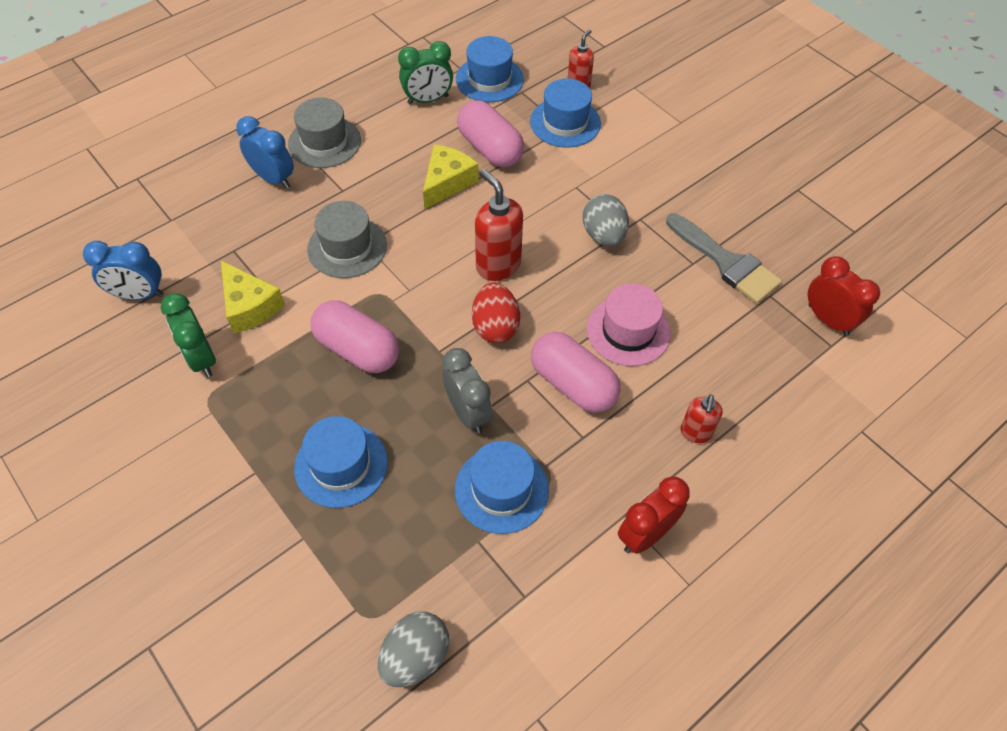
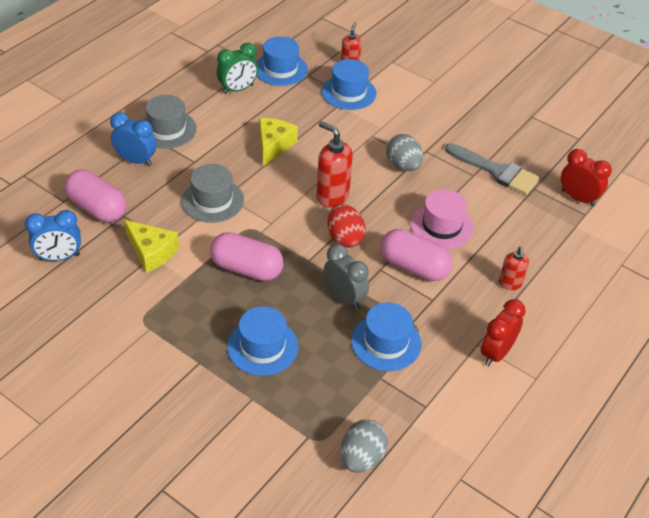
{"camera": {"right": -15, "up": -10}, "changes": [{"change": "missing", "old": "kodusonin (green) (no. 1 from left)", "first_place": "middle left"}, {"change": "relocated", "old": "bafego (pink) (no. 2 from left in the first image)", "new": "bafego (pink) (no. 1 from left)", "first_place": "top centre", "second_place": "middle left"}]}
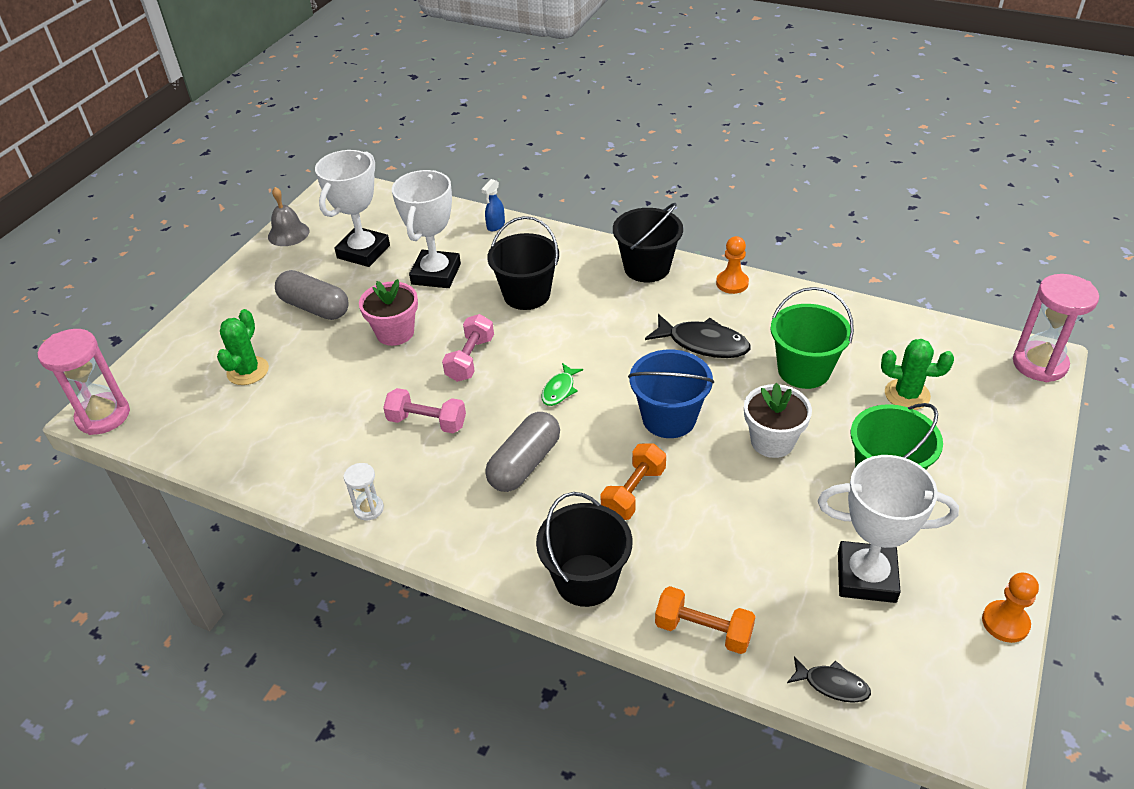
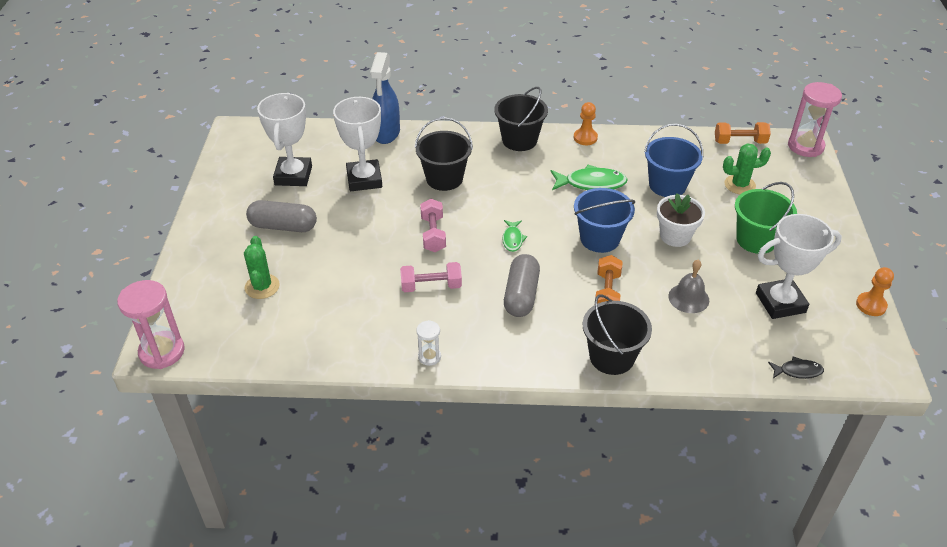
{"camera": {"right": -25, "up": 0}, "changes": [{"change": "missing", "old": "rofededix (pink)", "first_place": "centre"}, {"change": "relocated", "old": "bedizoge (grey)", "first_place": "top left", "second_place": "middle right"}, {"change": "relocated", "old": "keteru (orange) (no. 2 from left)", "first_place": "bottom centre", "second_place": "top right"}, {"change": "colour", "old": "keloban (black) (no. 1 from left)", "new": "keloban (green) (no. 2 from left)", "first_place": "centre", "second_place": "top centre"}, {"change": "colour", "old": "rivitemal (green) (no. 1 from left)", "new": "rivitemal (blue) (no. 2 from left)", "first_place": "middle right", "second_place": "top right"}, {"change": "size", "old": "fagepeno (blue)", "first_place": "top centre", "second_place": "top centre", "factor": 2.12}]}
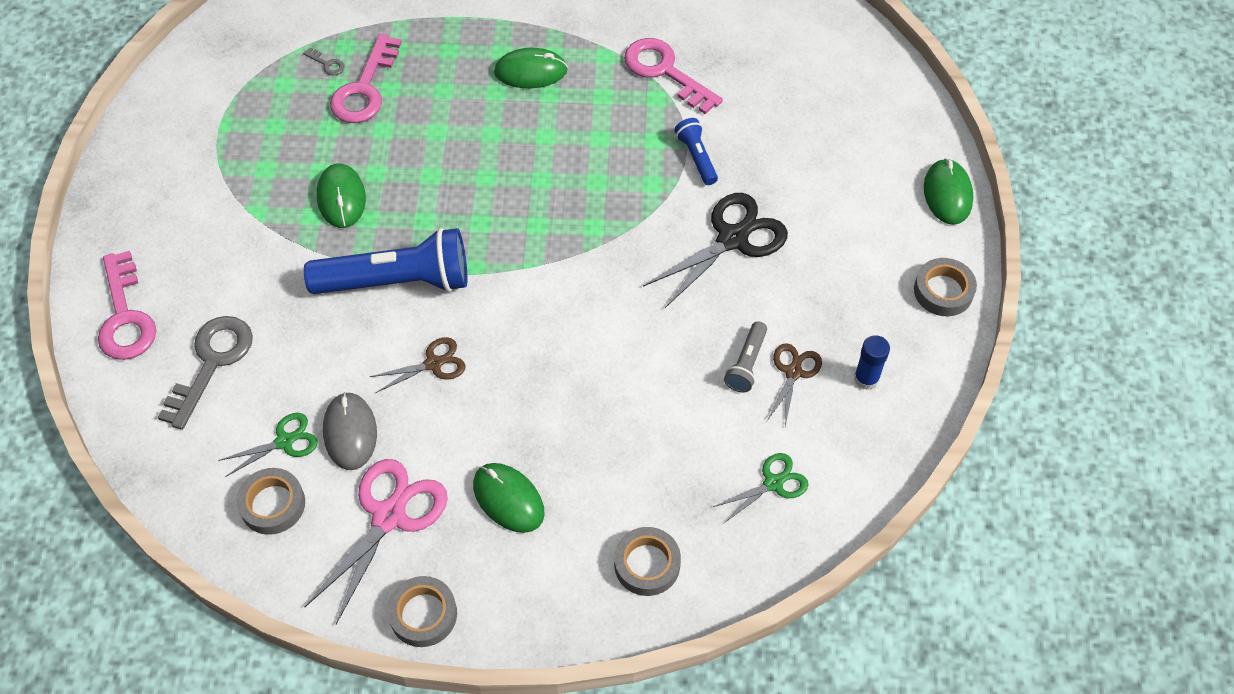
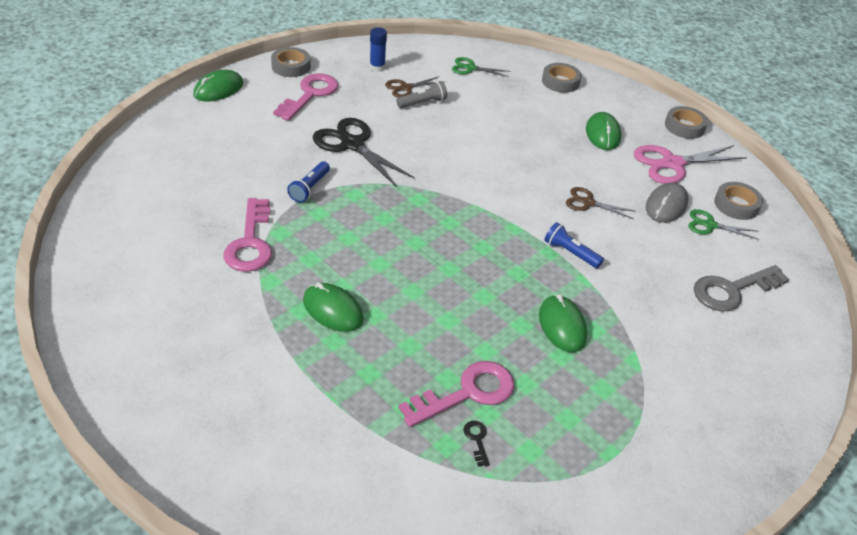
{"camera": {"right": -140, "up": -15}, "changes": [{"change": "relocated", "old": "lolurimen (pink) (no. 1 from left in the first image)", "new": "lolurimen (pink) (no. 2 from left)", "first_place": "middle left", "second_place": "top centre"}, {"change": "colour", "old": "lolurimen (grey) (no. 2 from left)", "new": "lolurimen (black)", "first_place": "top left", "second_place": "bottom centre"}, {"change": "spun", "old": "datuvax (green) (no. 1 from left in the first image)", "first_place": "top left", "second_place": "centre", "degrees": -45}, {"change": "spun", "old": "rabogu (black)", "first_place": "centre", "second_place": "top centre", "degrees": 45}, {"change": "size", "old": "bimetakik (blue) (no. 1 from left in the first image)", "first_place": "middle left", "second_place": "middle right", "factor": 0.47}]}
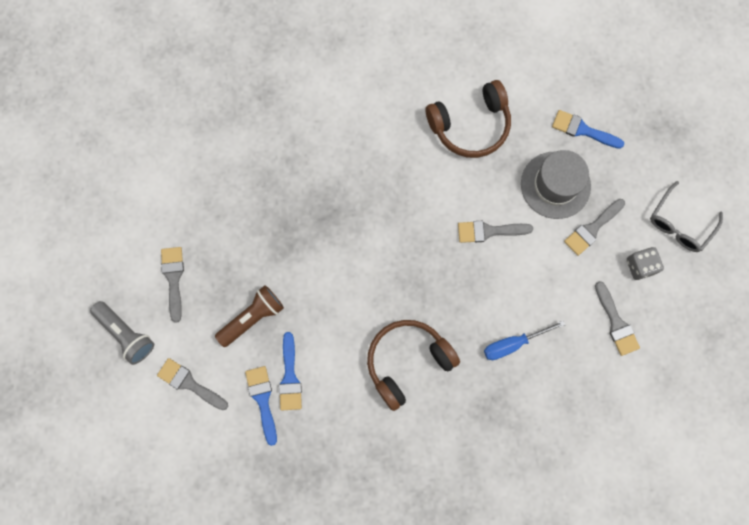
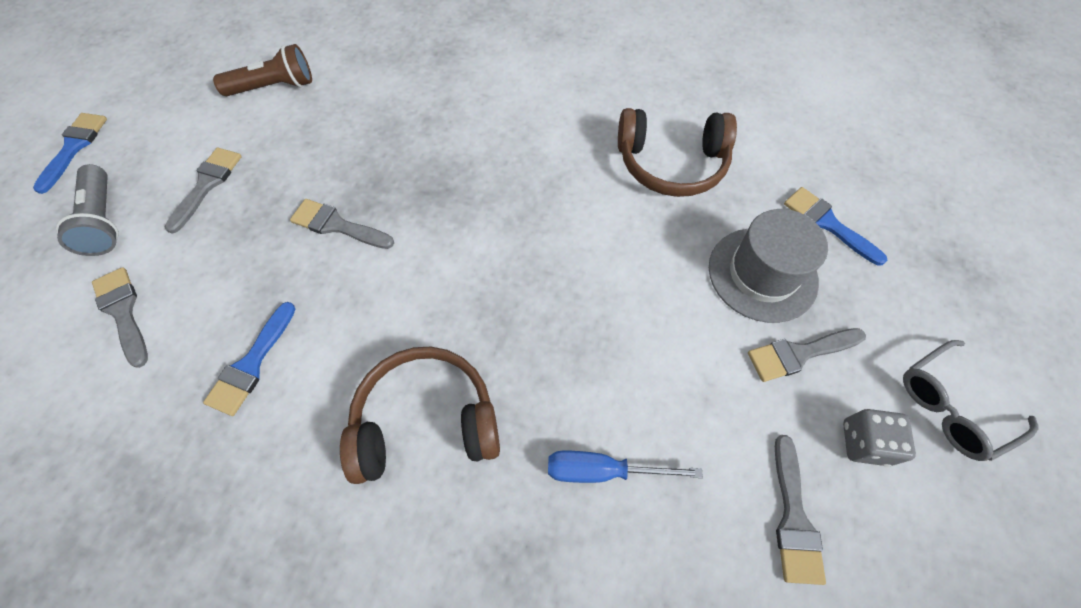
{"camera": {"right": 25, "up": -15}, "changes": [{"change": "relocated", "old": "bimetakik (brown)", "first_place": "middle left", "second_place": "top left"}, {"change": "relocated", "old": "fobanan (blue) (no. 1 from left)", "first_place": "bottom centre", "second_place": "top left"}, {"change": "relocated", "old": "fobanan (grey) (no. 3 from left)", "first_place": "centre", "second_place": "middle left"}]}
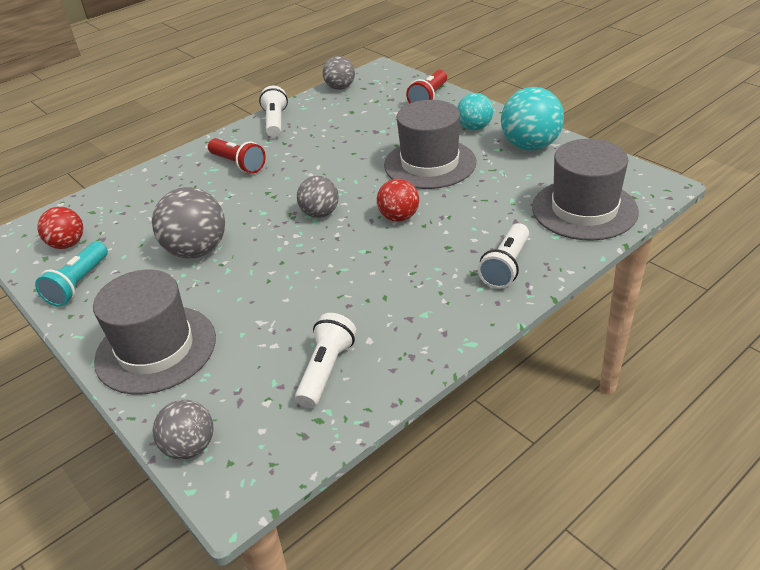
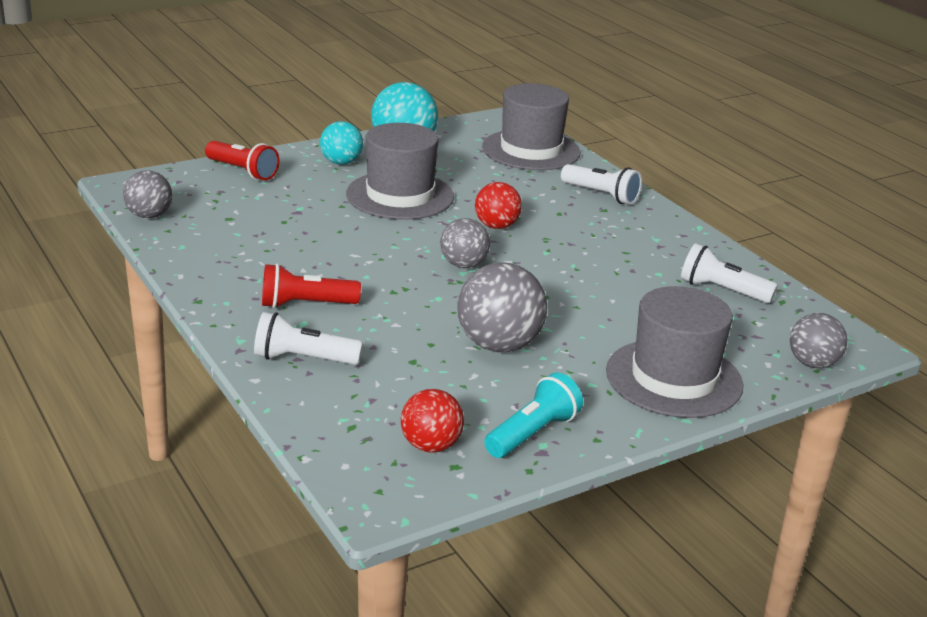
{"camera": {"right": -85, "up": -10}, "changes": [{"change": "relocated", "old": "bimetakik (white) (no. 1 from left)", "first_place": "top centre", "second_place": "middle left"}, {"change": "spun", "old": "bimetakik (turquoise)", "first_place": "middle left", "second_place": "bottom centre", "degrees": -75}, {"change": "spun", "old": "bimetakik (red) (no. 1 from left in the first image)", "first_place": "top left", "second_place": "centre", "degrees": -150}]}
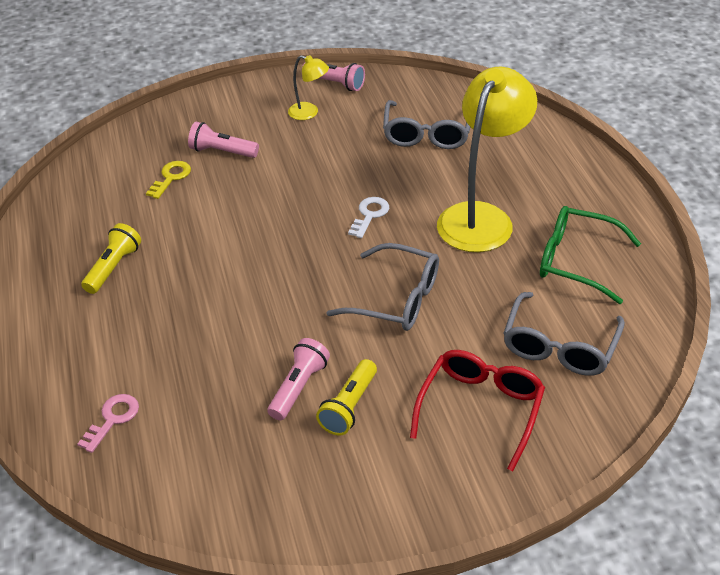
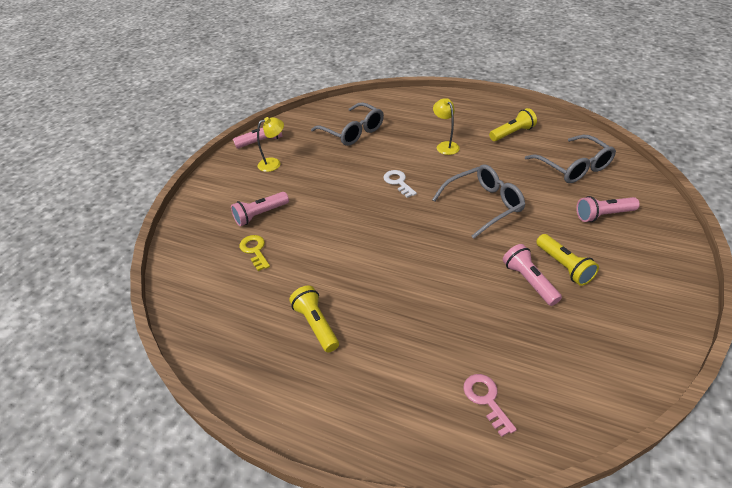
{"camera": {"right": -50, "up": 0}, "changes": [{"change": "exchanged", "old": "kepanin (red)", "new": "bimetakik (pink) (no. 4 from left)", "first_place": "bottom centre", "second_place": "middle right"}, {"change": "exchanged", "old": "kepanin (green)", "new": "bimetakik (yellow) (no. 2 from left)", "first_place": "middle right", "second_place": "top right"}, {"change": "size", "old": "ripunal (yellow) (no. 2 from left)", "first_place": "top right", "second_place": "top centre", "factor": 0.45}]}
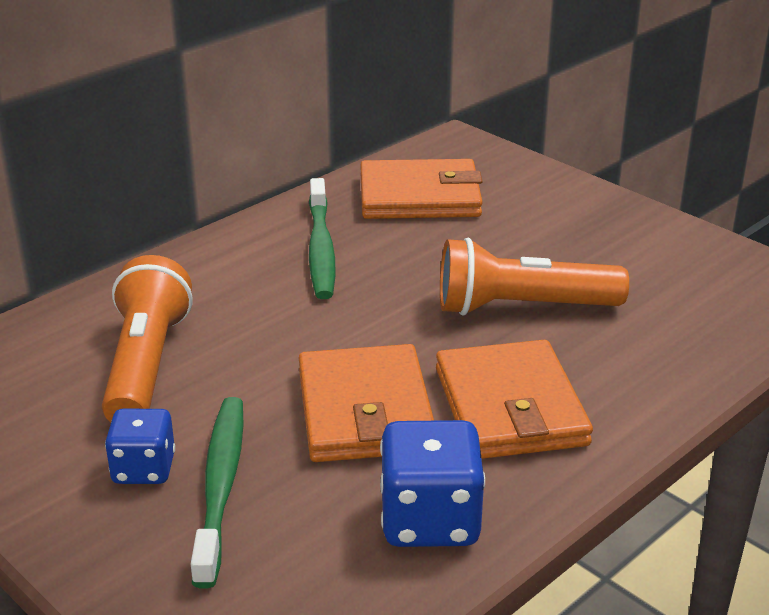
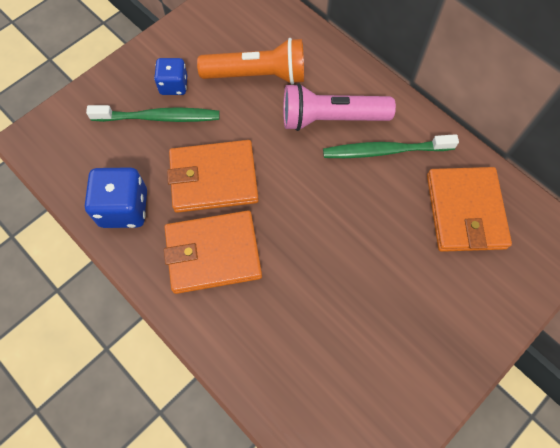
{"camera": {"right": 90, "up": 35}, "changes": [{"change": "missing", "old": "bimetakik (orange) (no. 2 from left)", "first_place": "middle right"}, {"change": "appeared", "new": "bimetakik (pink)", "second_place": "top centre"}]}
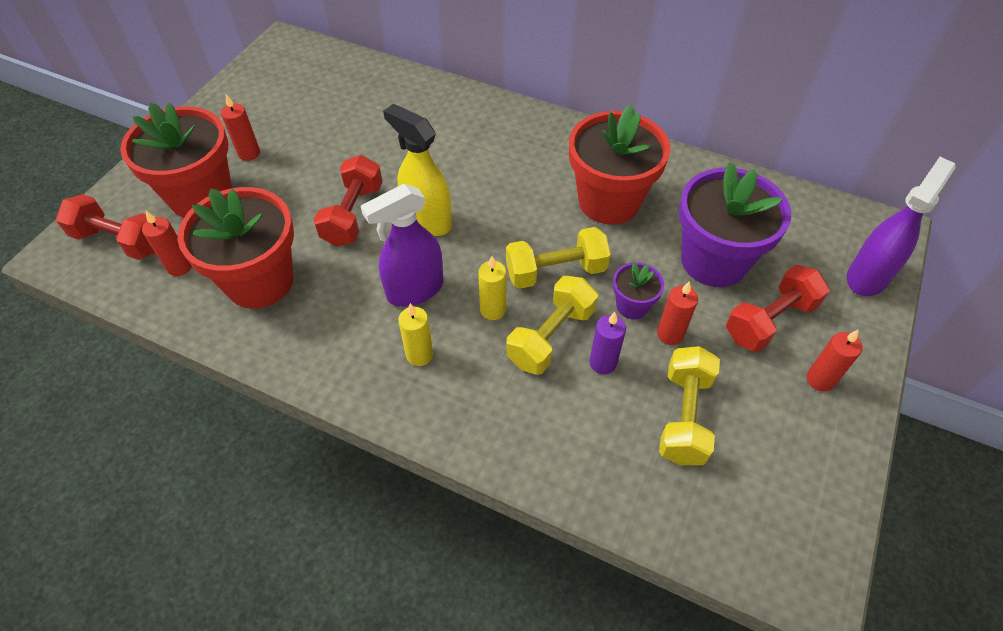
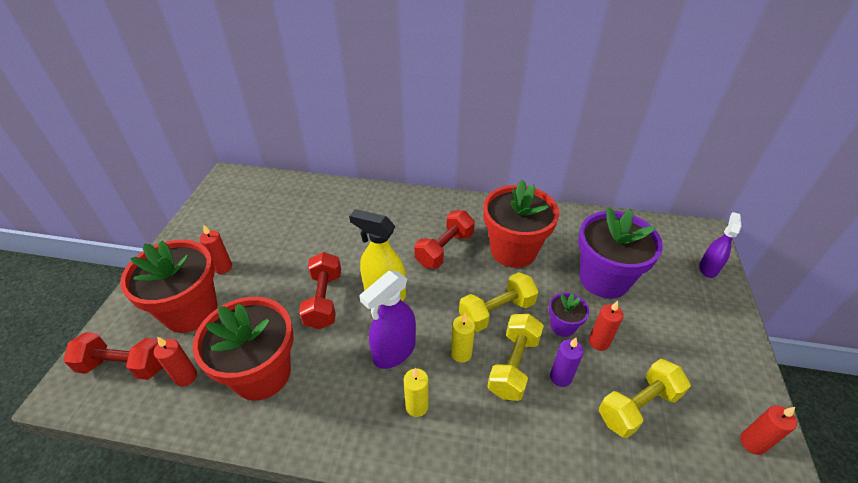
{"camera": {"right": -15, "up": -10}, "changes": [{"change": "relocated", "old": "keteru (red) (no. 3 from left)", "first_place": "middle right", "second_place": "centre"}, {"change": "relocated", "old": "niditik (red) (no. 4 from left)", "first_place": "middle right", "second_place": "bottom right"}, {"change": "spun", "old": "keteru (yellow) (no. 3 from left)", "first_place": "middle right", "second_place": "bottom right", "degrees": 60}, {"change": "size", "old": "fagepeno (purple) (no. 2 from left)", "first_place": "middle right", "second_place": "middle right", "factor": 0.66}]}
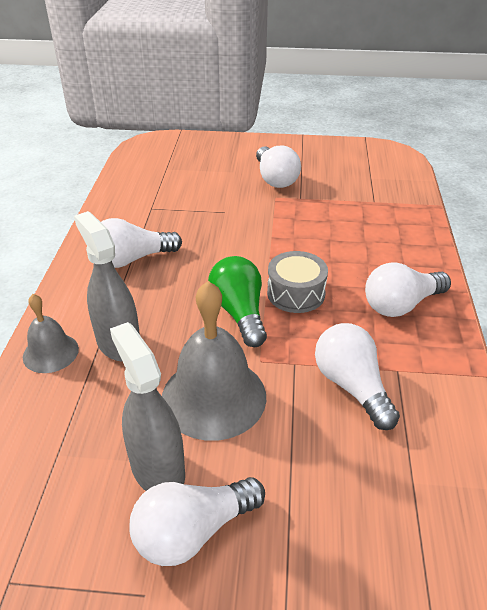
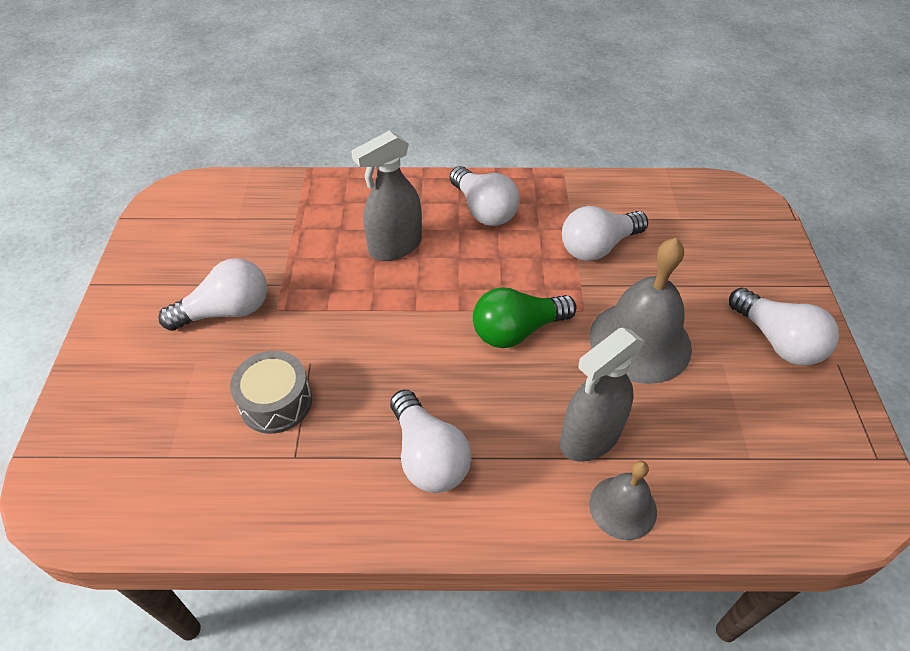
{"camera": {"right": -95, "up": 10}, "changes": [{"change": "relocated", "old": "fagepeno (grey) (no. 2 from left in the first image)", "new": "fagepeno (grey) (no. 1 from left)", "first_place": "middle left", "second_place": "top centre"}, {"change": "relocated", "old": "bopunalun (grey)", "first_place": "centre", "second_place": "middle left"}]}
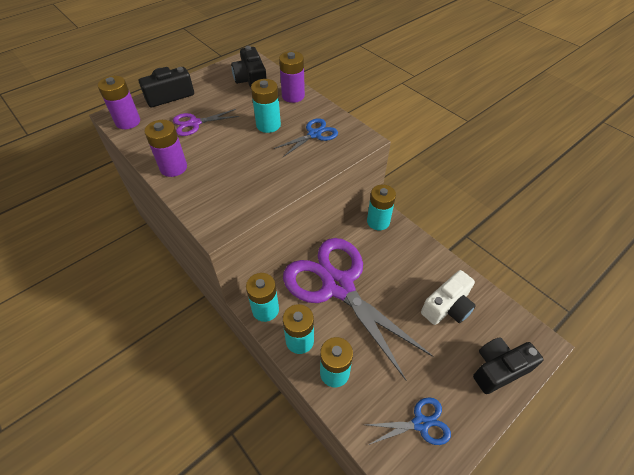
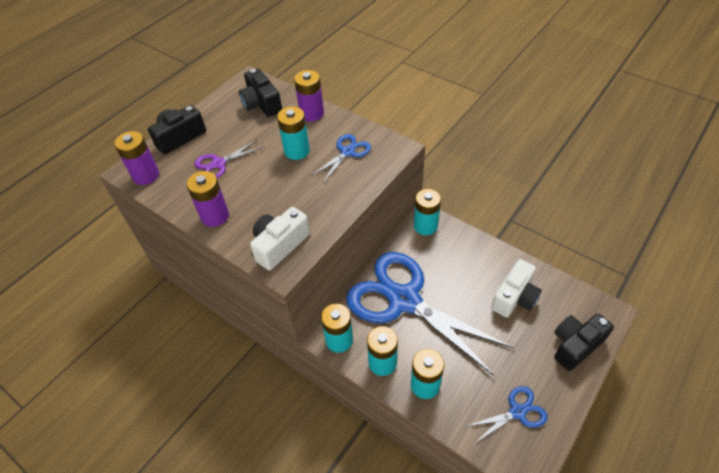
{"camera": {"right": -10, "up": 0}, "changes": [{"change": "appeared", "new": "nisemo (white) (no. 1 from left)", "second_place": "centre"}, {"change": "colour", "old": "rabogu (purple) (no. 2 from left)", "new": "rabogu (blue) (no. 2 from left)", "first_place": "centre", "second_place": "centre"}]}
